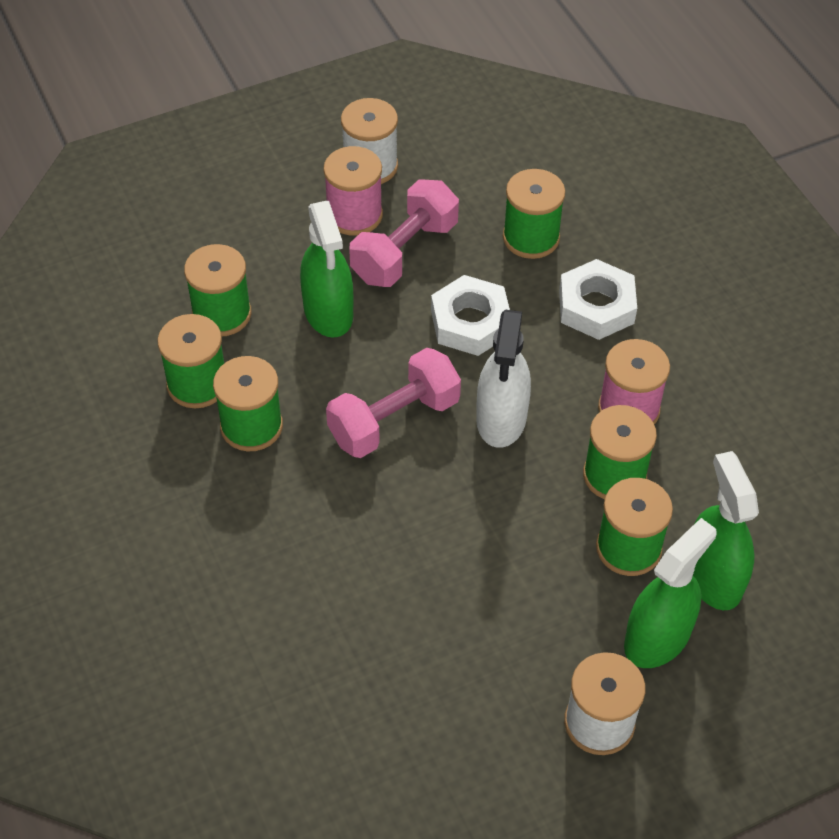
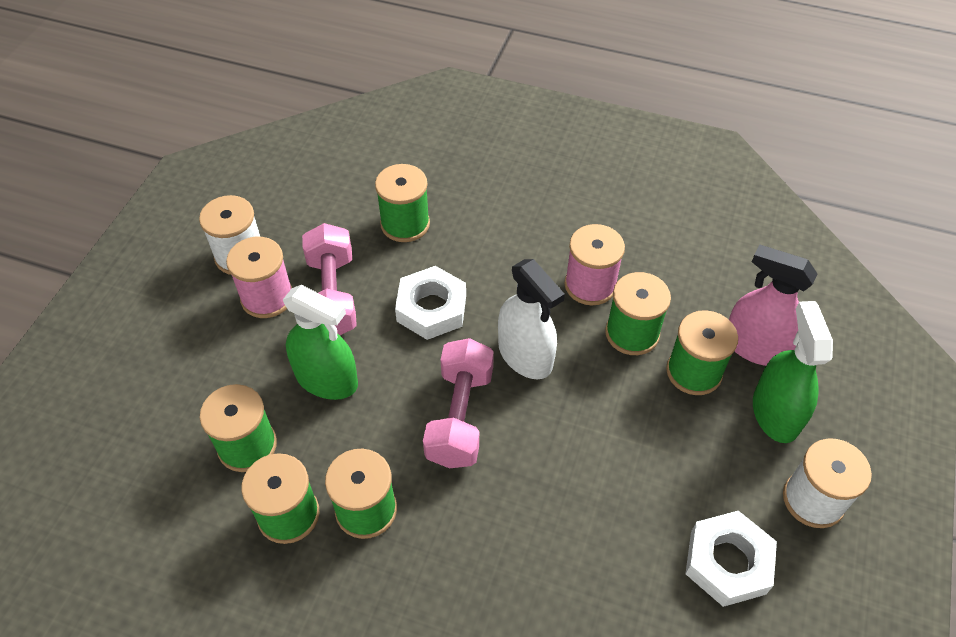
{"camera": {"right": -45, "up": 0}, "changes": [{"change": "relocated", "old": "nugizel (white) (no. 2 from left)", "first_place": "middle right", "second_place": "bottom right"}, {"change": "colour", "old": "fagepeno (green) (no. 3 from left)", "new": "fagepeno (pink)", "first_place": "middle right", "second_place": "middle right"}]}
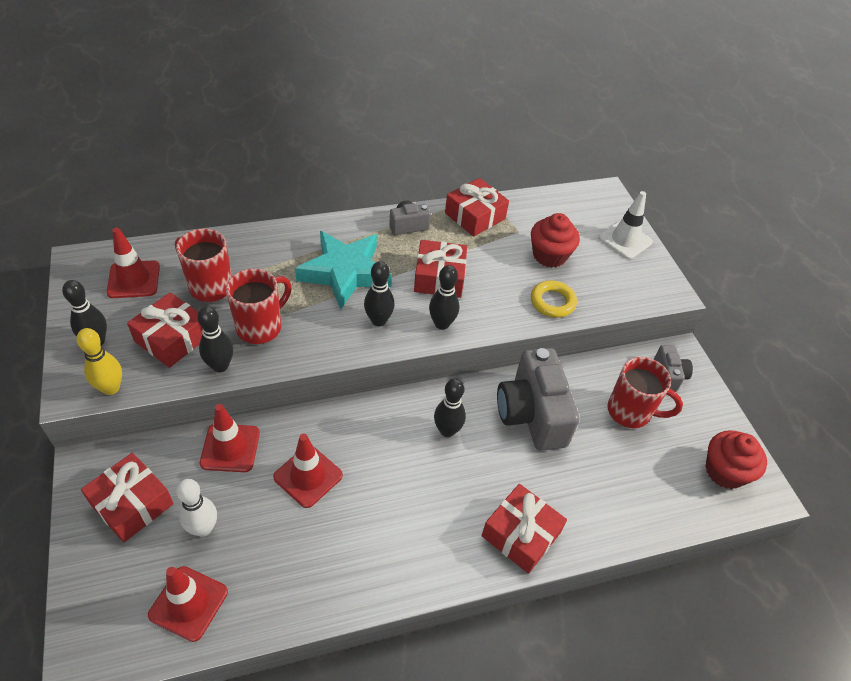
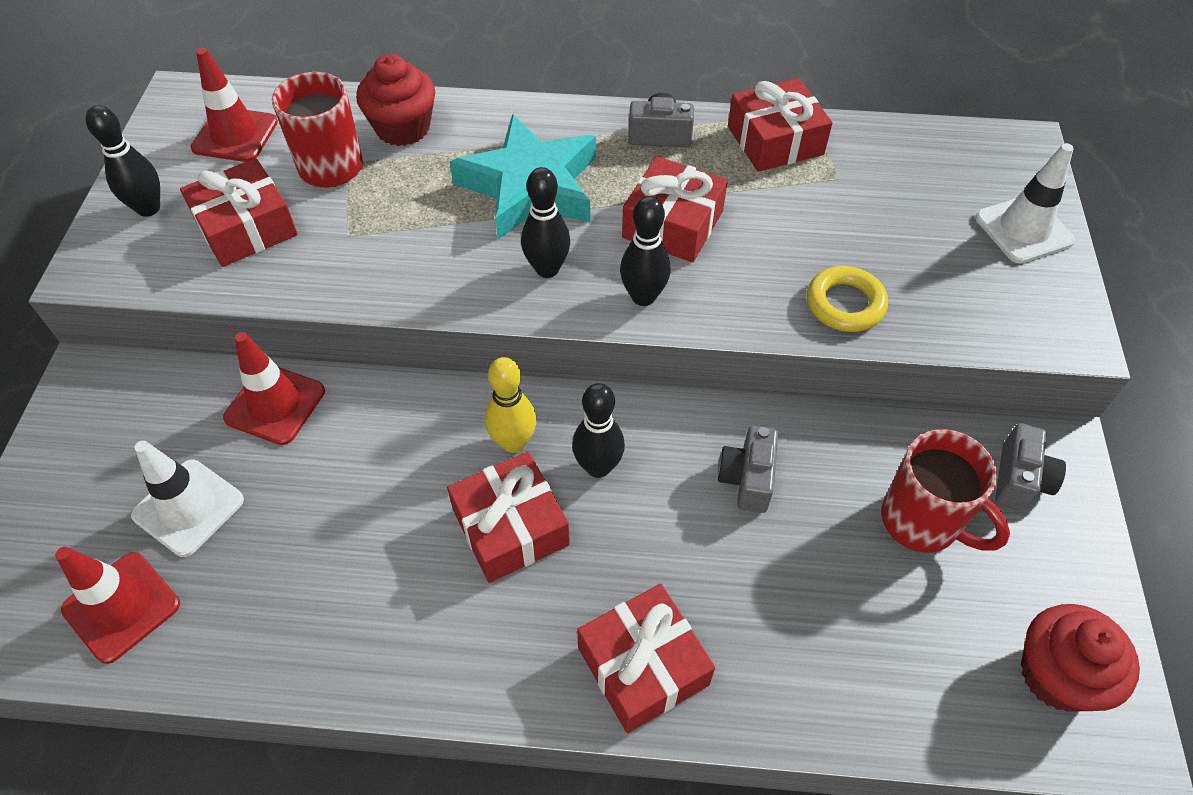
{"camera": {"right": 25, "up": 5}, "changes": [{"change": "missing", "old": "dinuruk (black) (no. 2 from left)", "first_place": "middle left"}, {"change": "missing", "old": "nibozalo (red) (no. 2 from left)", "first_place": "middle left"}, {"change": "missing", "old": "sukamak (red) (no. 4 from left)", "first_place": "bottom centre"}, {"change": "relocated", "old": "dinuruk (yellow)", "first_place": "middle left", "second_place": "centre"}, {"change": "relocated", "old": "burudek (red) (no. 1 from left in the first image)", "new": "burudek (red) (no. 2 from left)", "first_place": "bottom left", "second_place": "centre"}, {"change": "relocated", "old": "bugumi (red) (no. 1 from left)", "first_place": "centre", "second_place": "top left"}, {"change": "exchanged", "old": "dinuruk (white)", "new": "sukamak (white) (no. 1 from left)", "first_place": "bottom left", "second_place": "middle left"}, {"change": "size", "old": "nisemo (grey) (no. 2 from left)", "first_place": "centre", "second_place": "centre", "factor": 0.5}]}
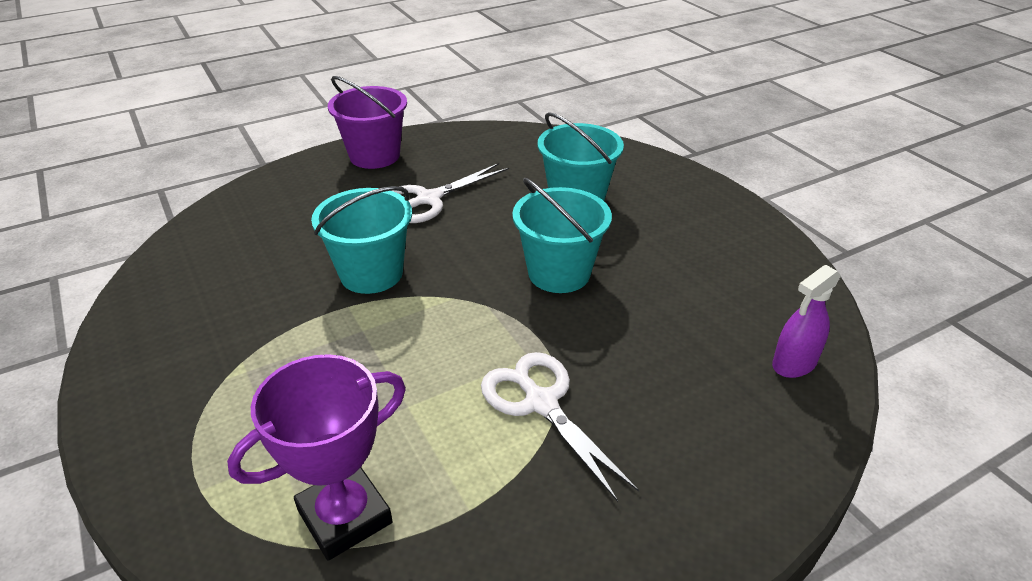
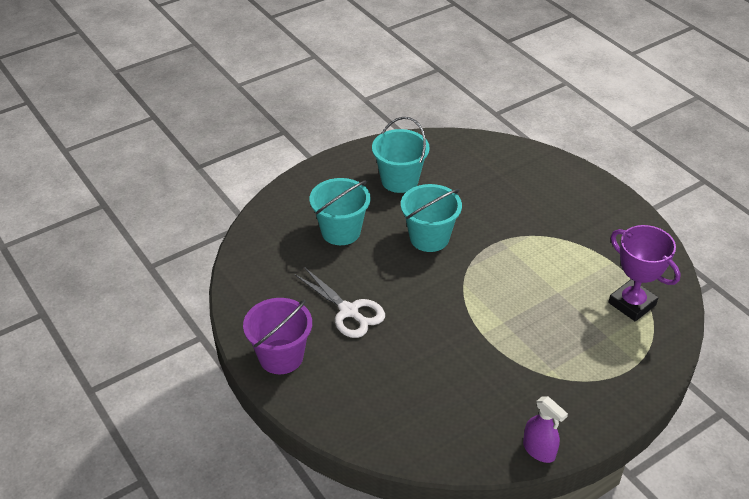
{"camera": {"right": -95, "up": 5}, "changes": [{"change": "missing", "old": "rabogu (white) (no. 2 from left)", "first_place": "bottom centre"}, {"change": "relocated", "old": "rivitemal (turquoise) (no. 1 from left in the first image)", "new": "rivitemal (turquoise) (no. 2 from left)", "first_place": "centre", "second_place": "top centre"}, {"change": "relocated", "old": "fagepeno (purple)", "first_place": "middle right", "second_place": "bottom right"}]}
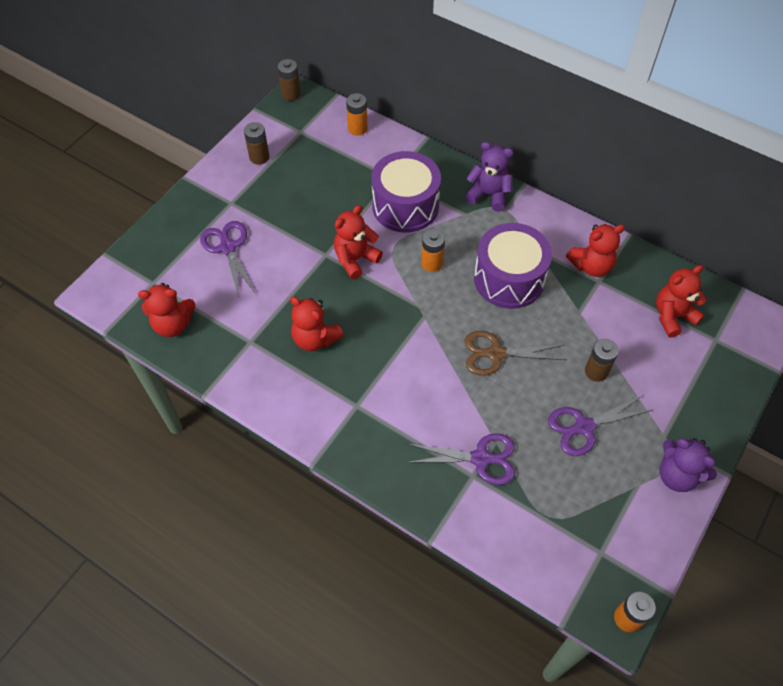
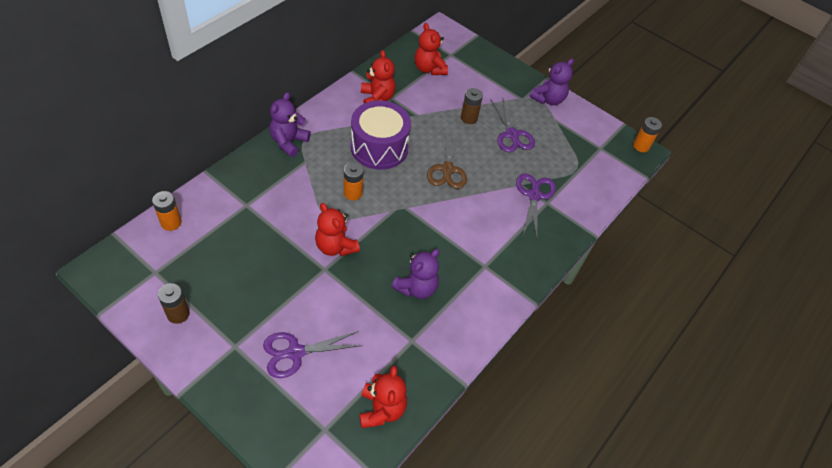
{"camera": {"right": -90, "up": -5}, "changes": [{"change": "missing", "old": "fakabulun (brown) (no. 2 from left)", "first_place": "top centre"}, {"change": "missing", "old": "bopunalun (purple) (no. 1 from left)", "first_place": "top centre"}, {"change": "colour", "old": "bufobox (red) (no. 2 from left)", "new": "bufobox (purple) (no. 2 from left)", "first_place": "centre", "second_place": "centre"}]}
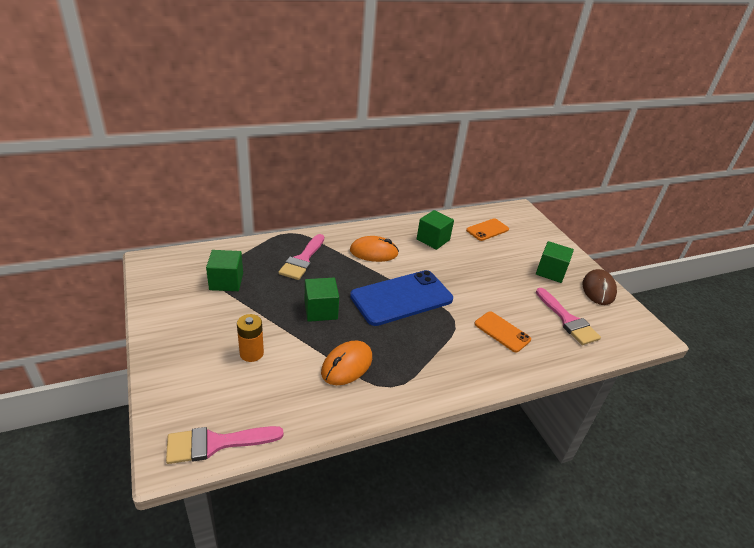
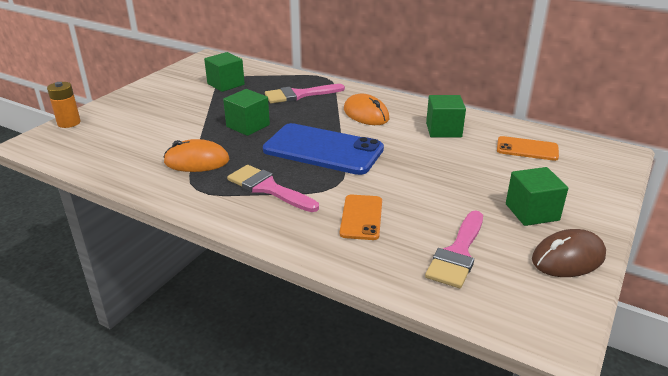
{"camera": {"right": 55, "up": -5}, "changes": [{"change": "relocated", "old": "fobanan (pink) (no. 1 from left)", "first_place": "bottom left", "second_place": "centre"}, {"change": "relocated", "old": "fakabulun (orange)", "first_place": "middle left", "second_place": "top left"}]}
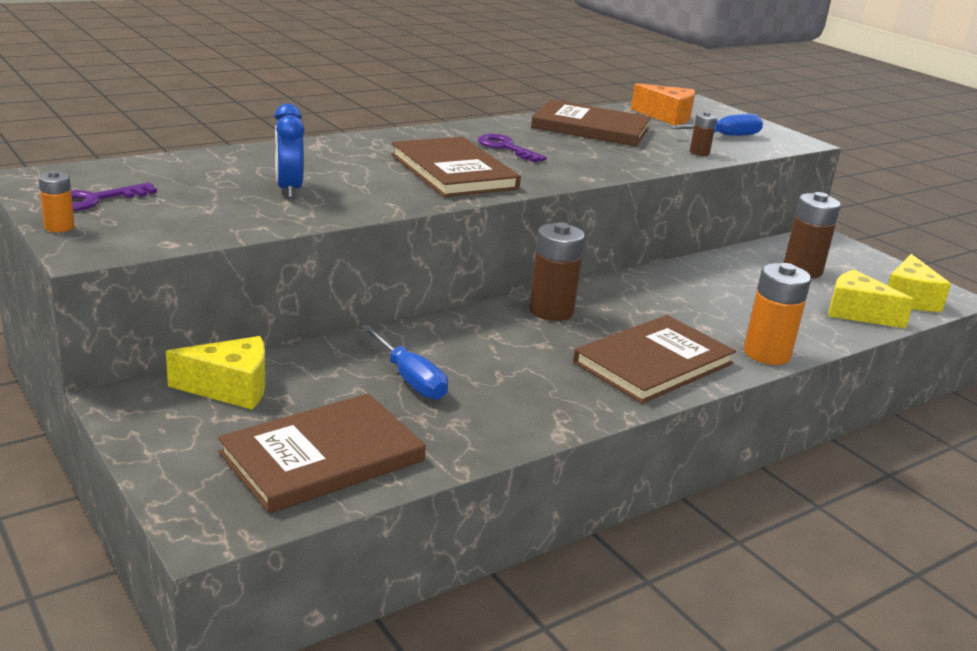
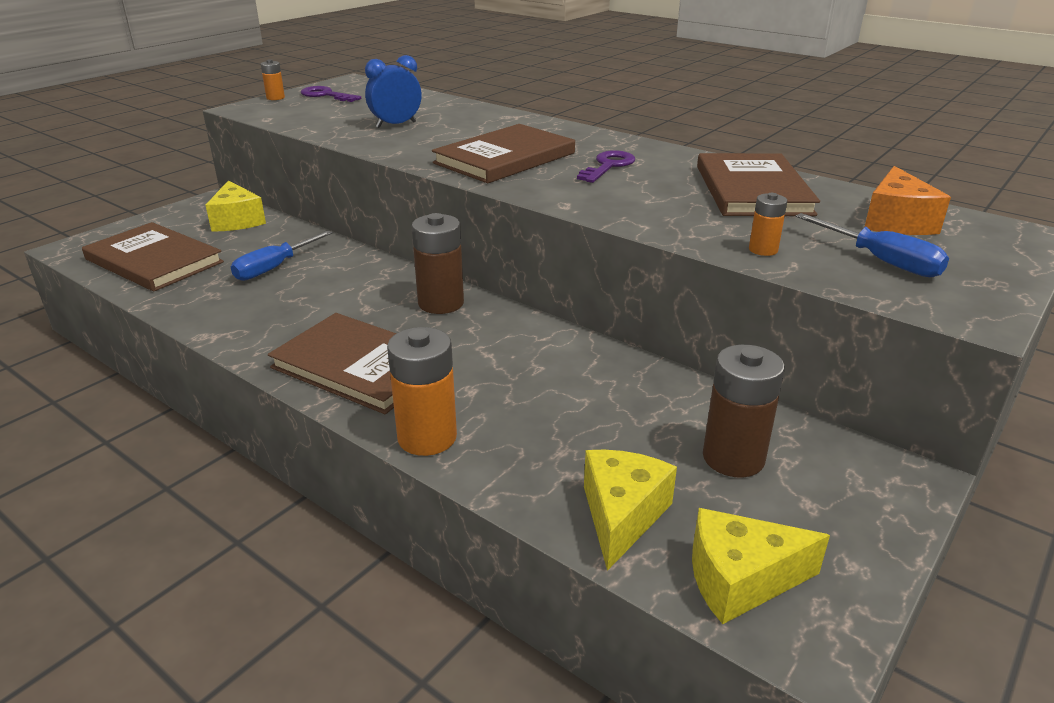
{"camera": {"right": 75, "up": 5}, "changes": [{"change": "colour", "old": "fakabulun (brown) (no. 2 from left)", "new": "fakabulun (orange) (no. 3 from left)", "first_place": "top right", "second_place": "top right"}]}
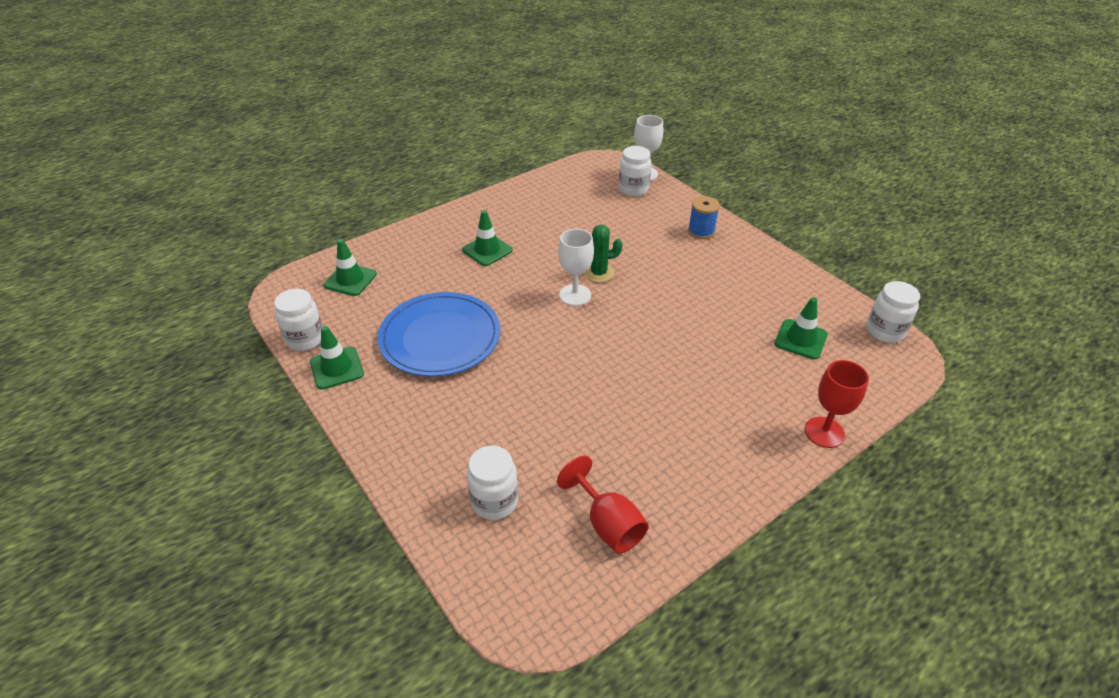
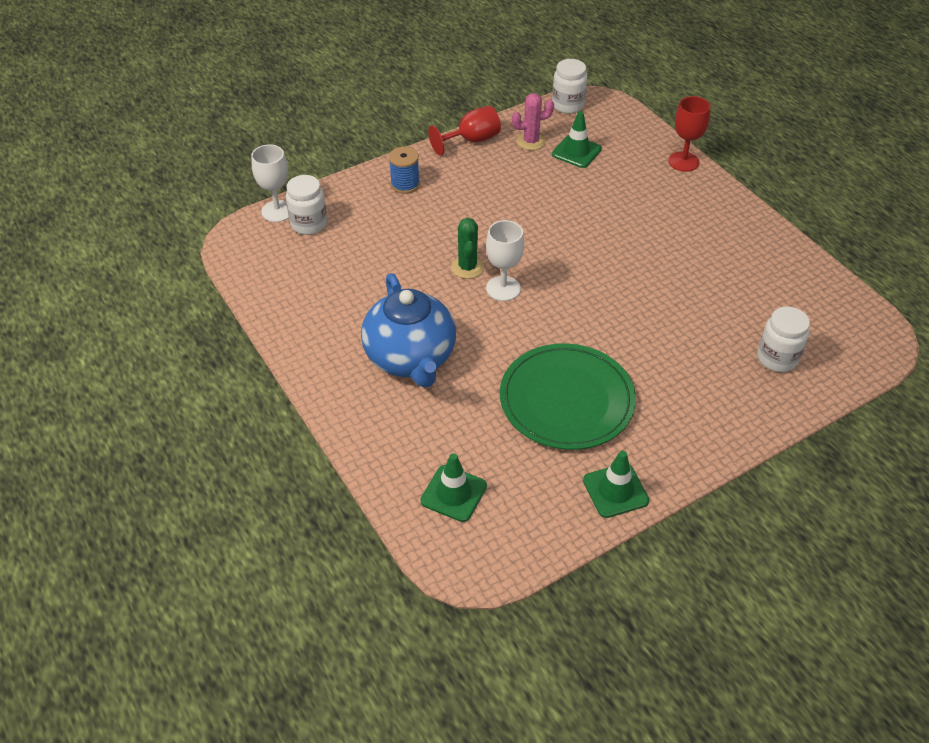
{"camera": {"right": -85, "up": 5}, "changes": [{"change": "missing", "old": "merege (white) (no. 1 from left)", "first_place": "middle left"}, {"change": "appeared", "new": "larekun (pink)", "second_place": "top centre"}, {"change": "relocated", "old": "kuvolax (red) (no. 1 from left)", "first_place": "bottom centre", "second_place": "top centre"}, {"change": "exchanged", "old": "sukamak (green) (no. 3 from left)", "new": "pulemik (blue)", "first_place": "centre", "second_place": "centre"}, {"change": "colour", "old": "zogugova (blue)", "new": "zogugova (green)", "first_place": "centre", "second_place": "centre"}]}
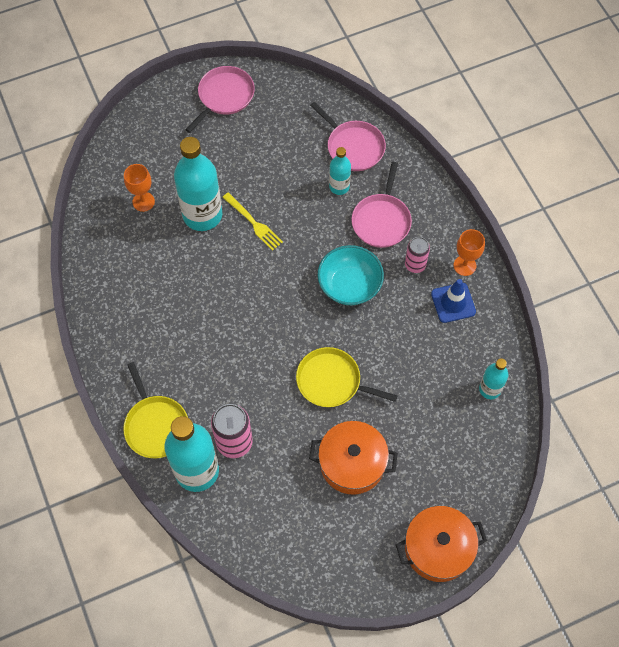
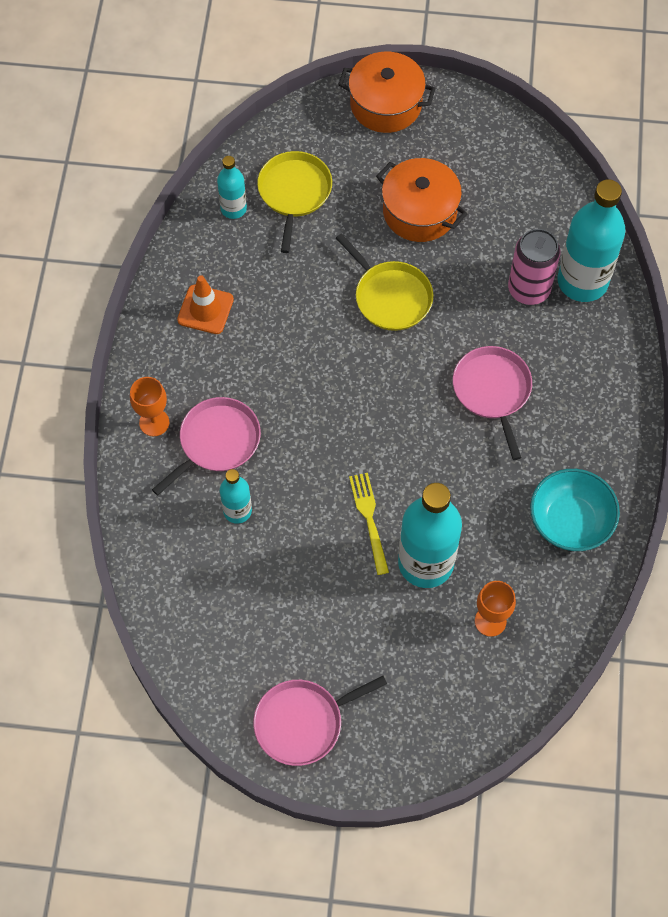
{"camera": {"right": -150, "up": 0}, "changes": [{"change": "missing", "old": "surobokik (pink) (no. 2 from left)", "first_place": "middle right"}, {"change": "relocated", "old": "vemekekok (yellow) (no. 1 from left)", "first_place": "middle left", "second_place": "top centre"}, {"change": "relocated", "old": "vemekekok (pink) (no. 2 from left in the first image)", "new": "vemekekok (pink) (no. 3 from left)", "first_place": "top centre", "second_place": "middle right"}, {"change": "relocated", "old": "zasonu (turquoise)", "first_place": "centre", "second_place": "middle right"}, {"change": "relocated", "old": "kuvolax (orange) (no. 2 from left in the first image)", "new": "kuvolax (orange) (no. 1 from left)", "first_place": "middle right", "second_place": "middle left"}, {"change": "colour", "old": "sukamak (blue)", "new": "sukamak (orange)", "first_place": "middle right", "second_place": "top left"}]}
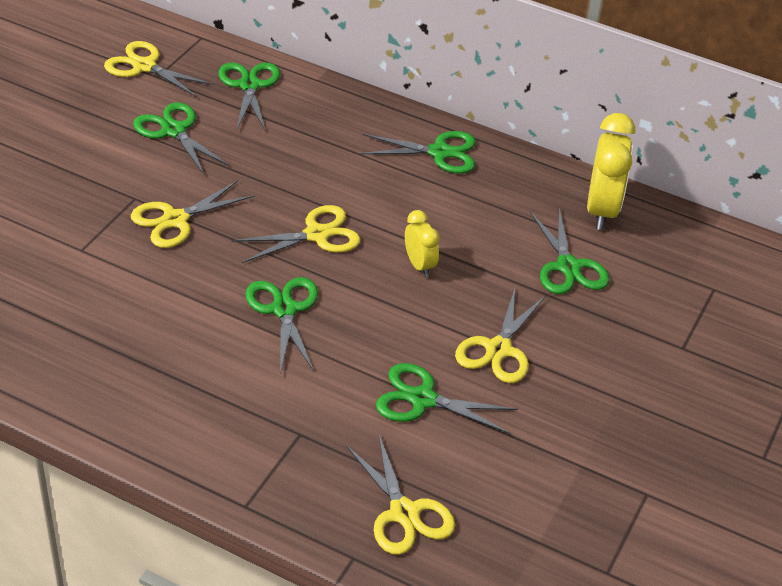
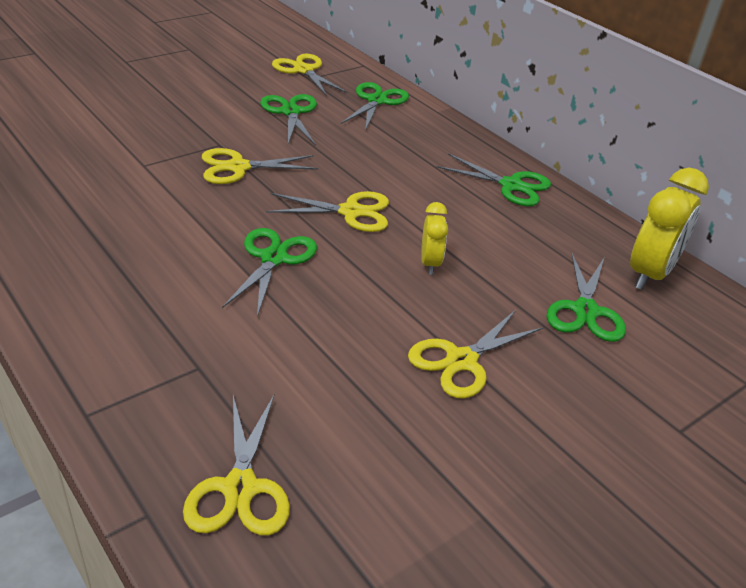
{"camera": {"right": 25, "up": -5}, "changes": [{"change": "missing", "old": "rabogu (green) (no. 5 from left)", "first_place": "bottom centre"}]}
